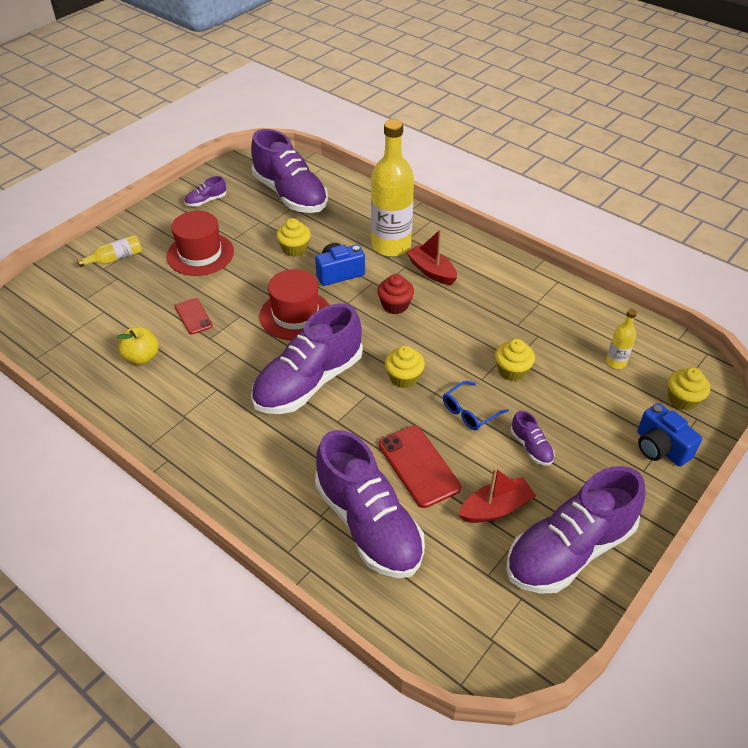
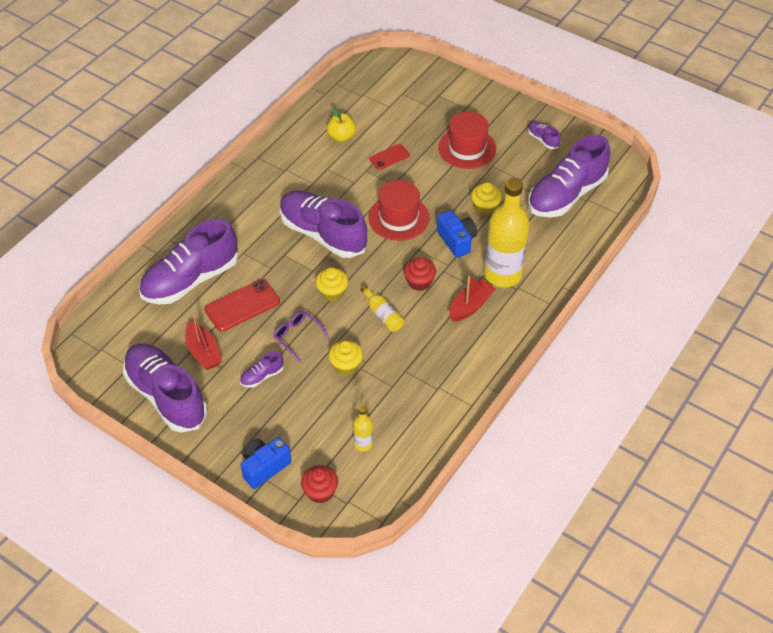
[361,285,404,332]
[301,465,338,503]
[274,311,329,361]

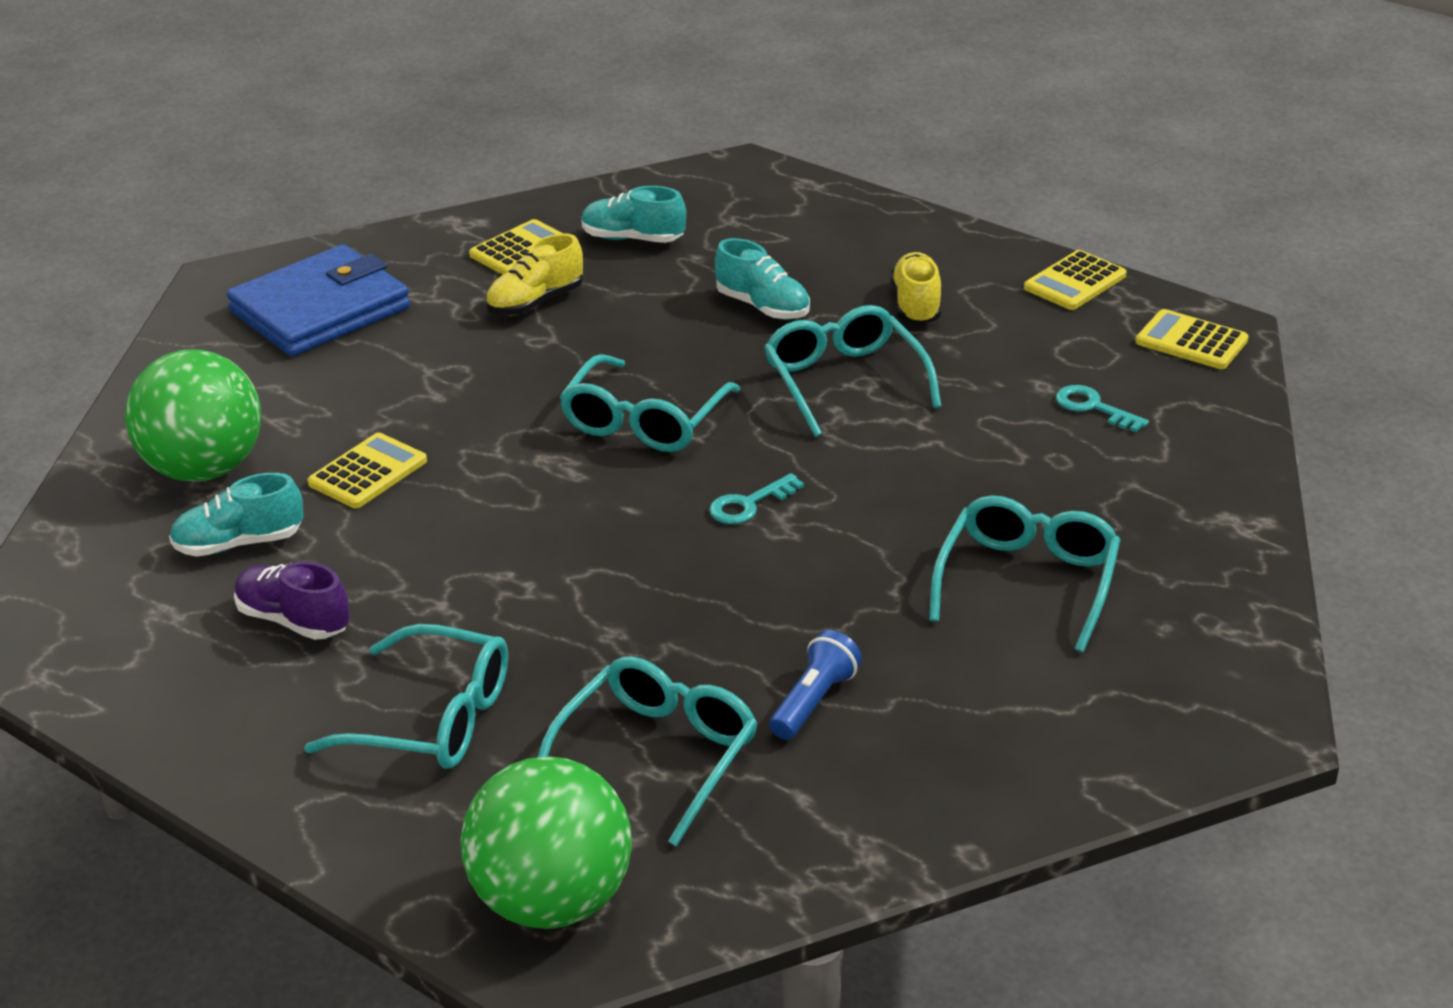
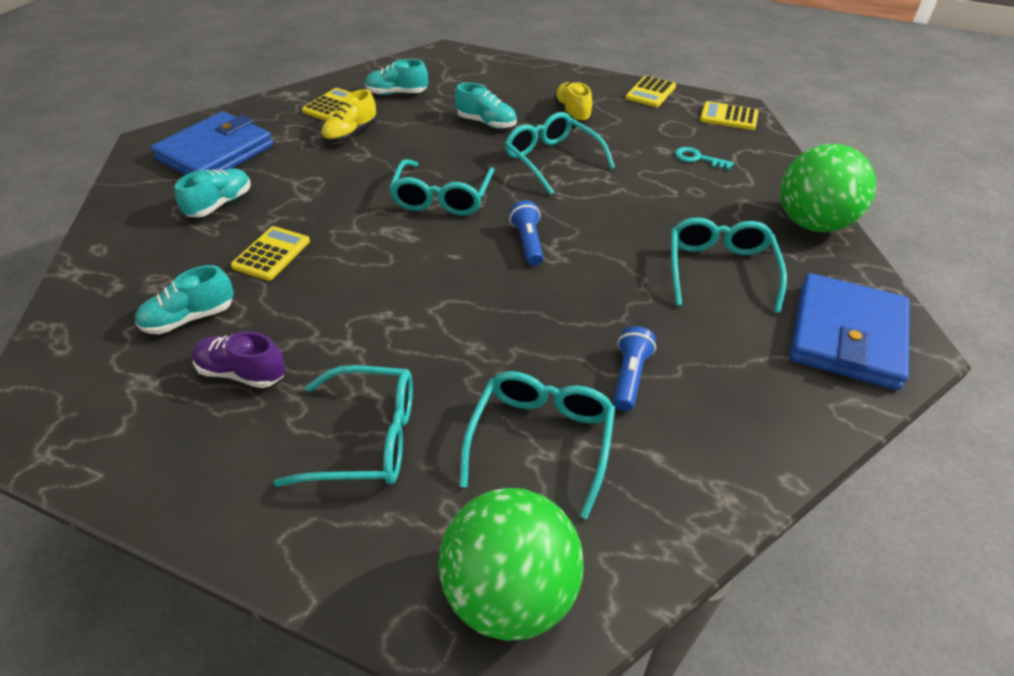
[780,144,876,232]
[509,200,543,266]
[175,169,251,217]
[790,273,910,390]

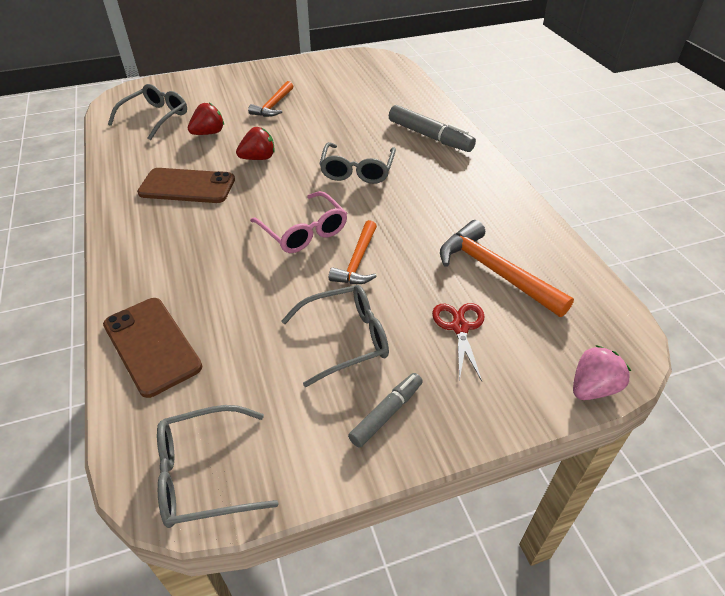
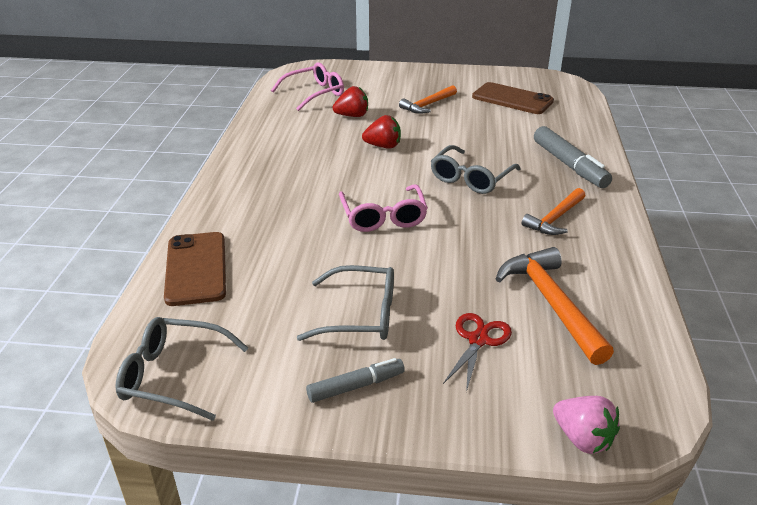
[271,62,344,111]
[472,82,554,114]
[522,188,585,235]
[553,396,620,454]

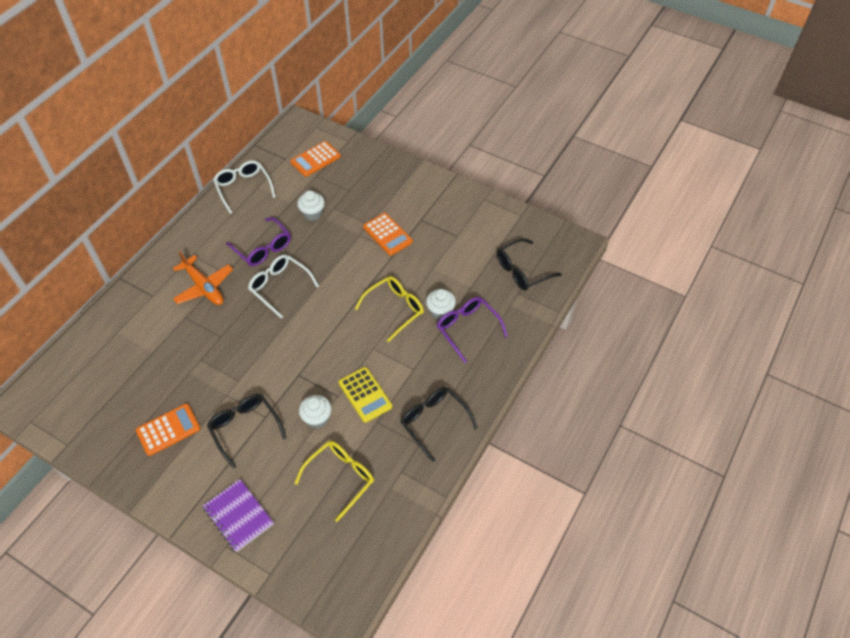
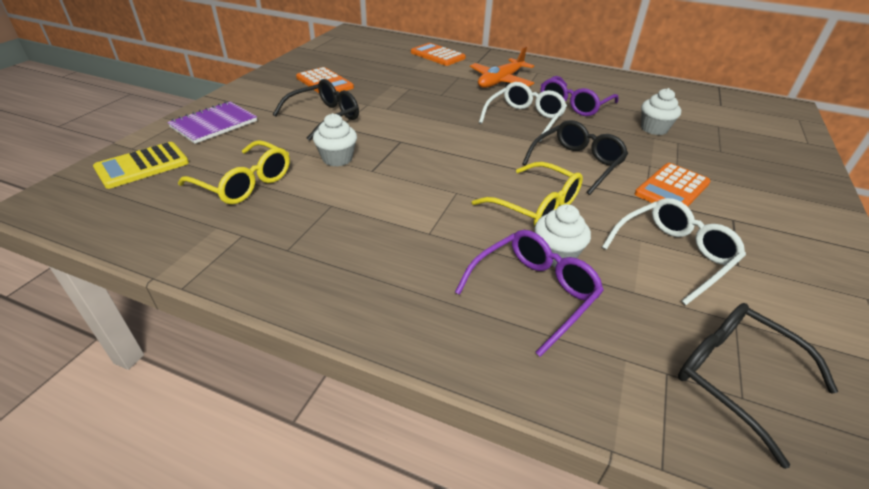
[411,43,466,66]
[602,198,746,305]
[93,142,189,189]
[522,120,628,195]

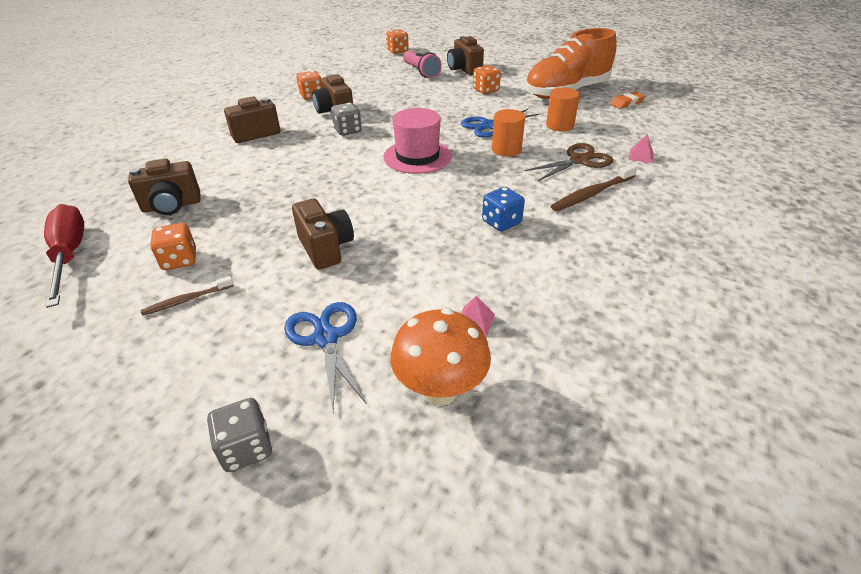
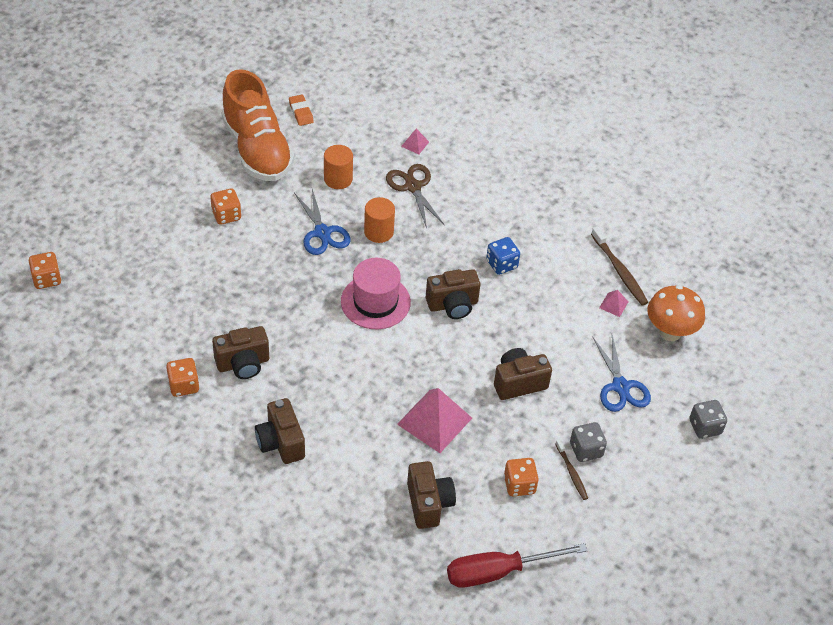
[426,269,480,319]
[403,51,442,78] (first image)
[570,422,607,462]
[591,226,648,306]
[592,335,651,412]
[397,388,472,453]

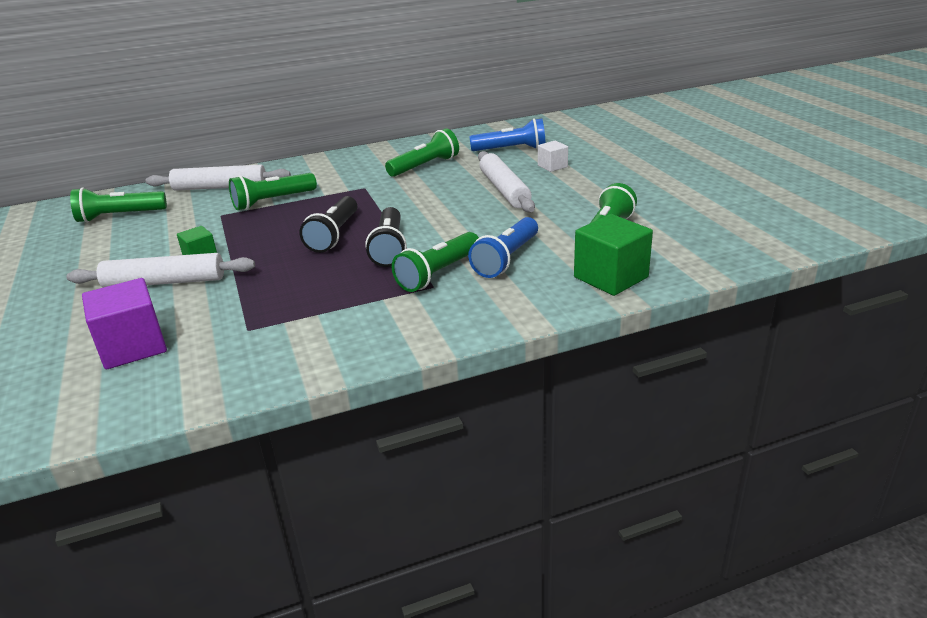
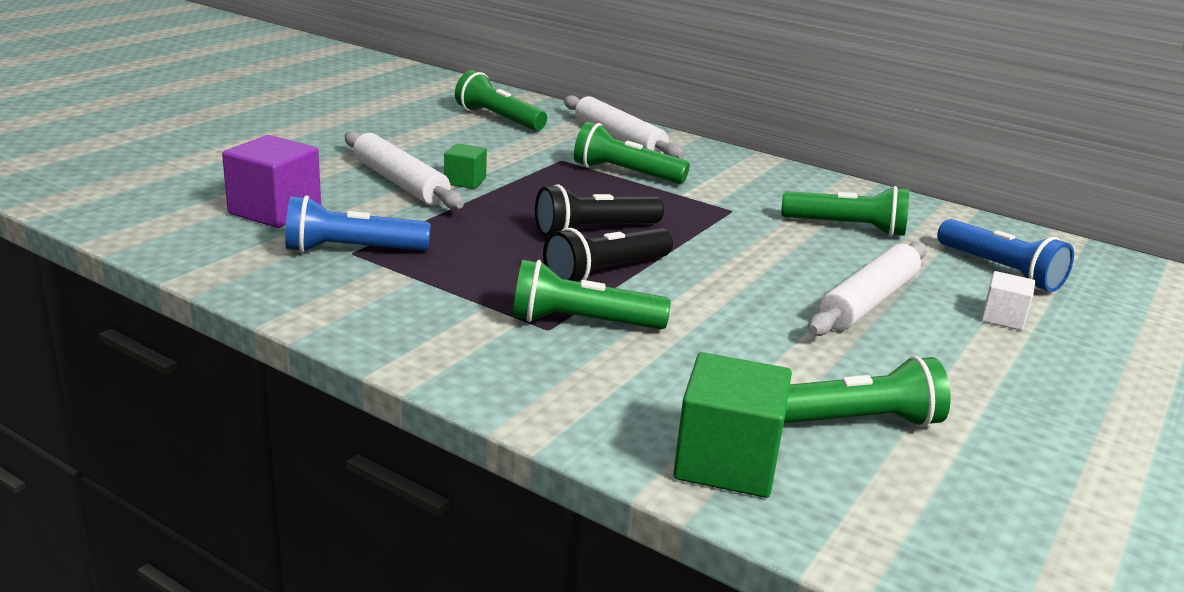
[285,196,431,253]

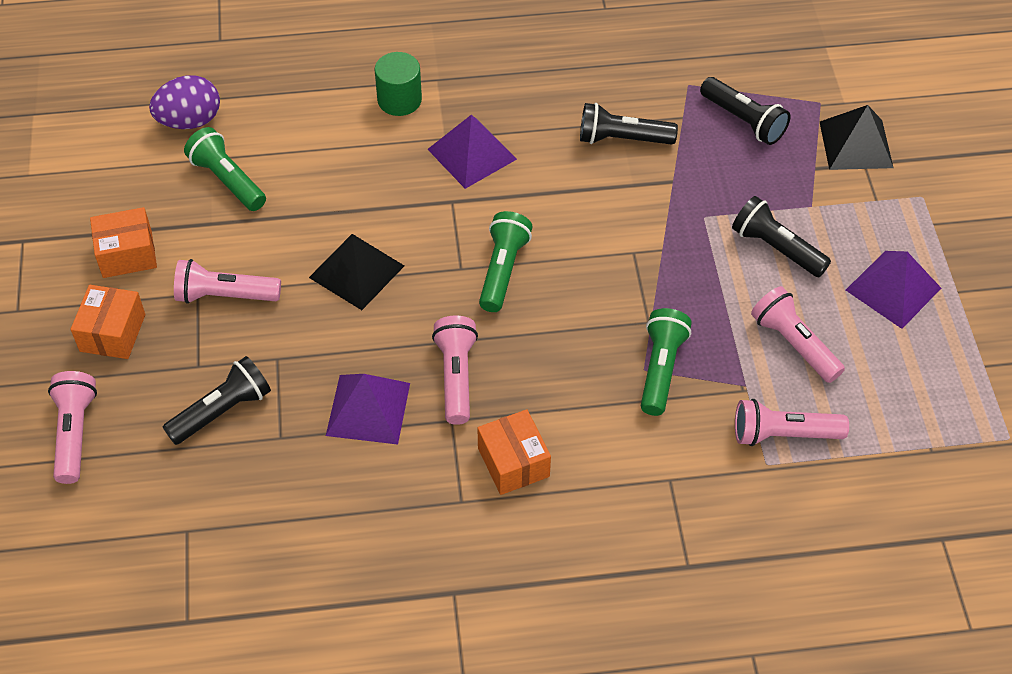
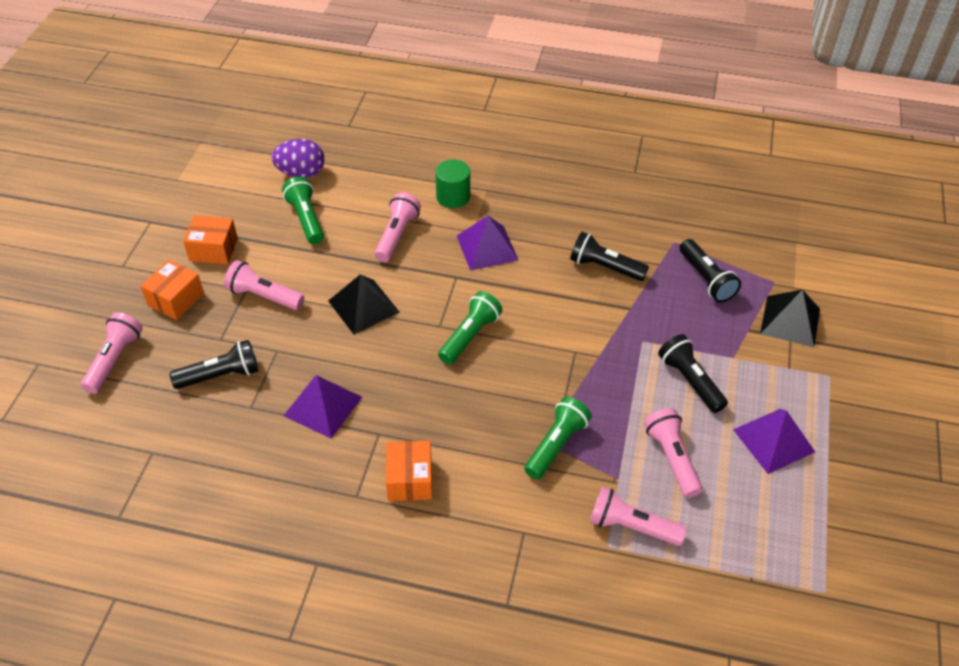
[374,193,421,262]

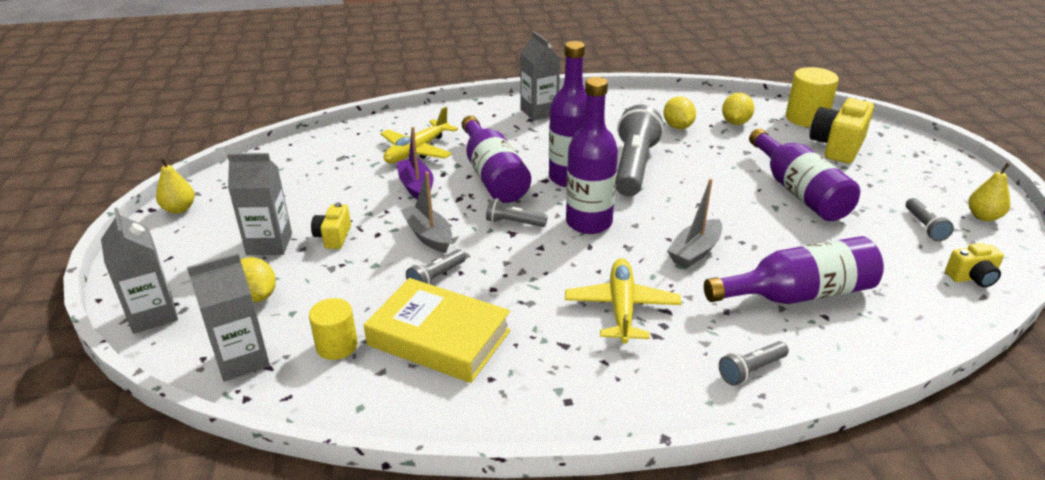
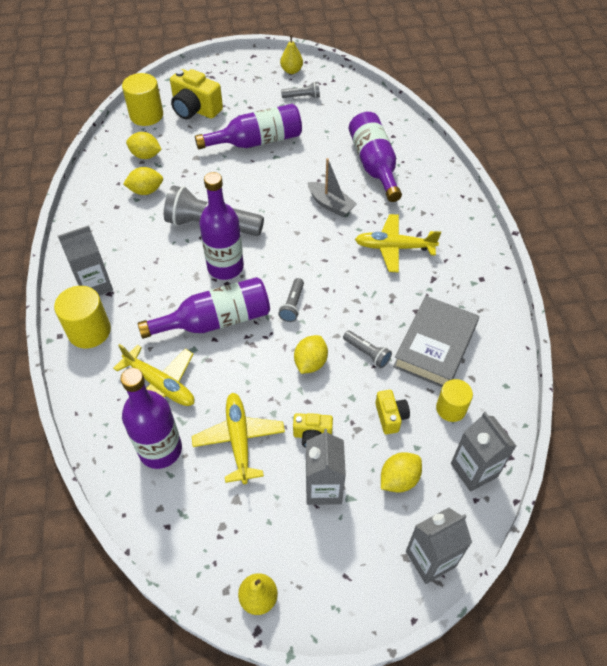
[120,368,182,469]
[397,127,433,199] (first image)
[294,335,328,374]
[375,390,410,434]
[393,296,479,387]
[719,341,789,386] (first image)
[54,286,111,348]
[192,393,285,484]

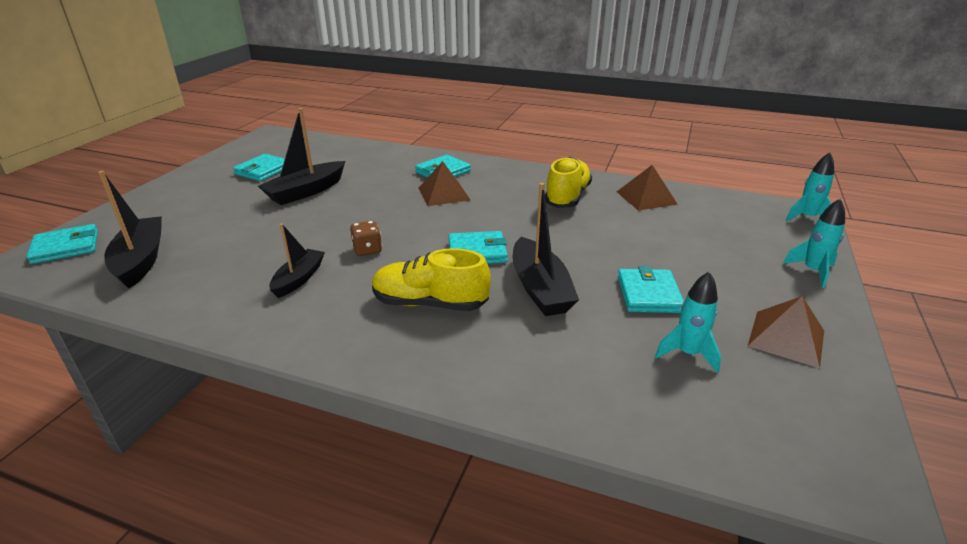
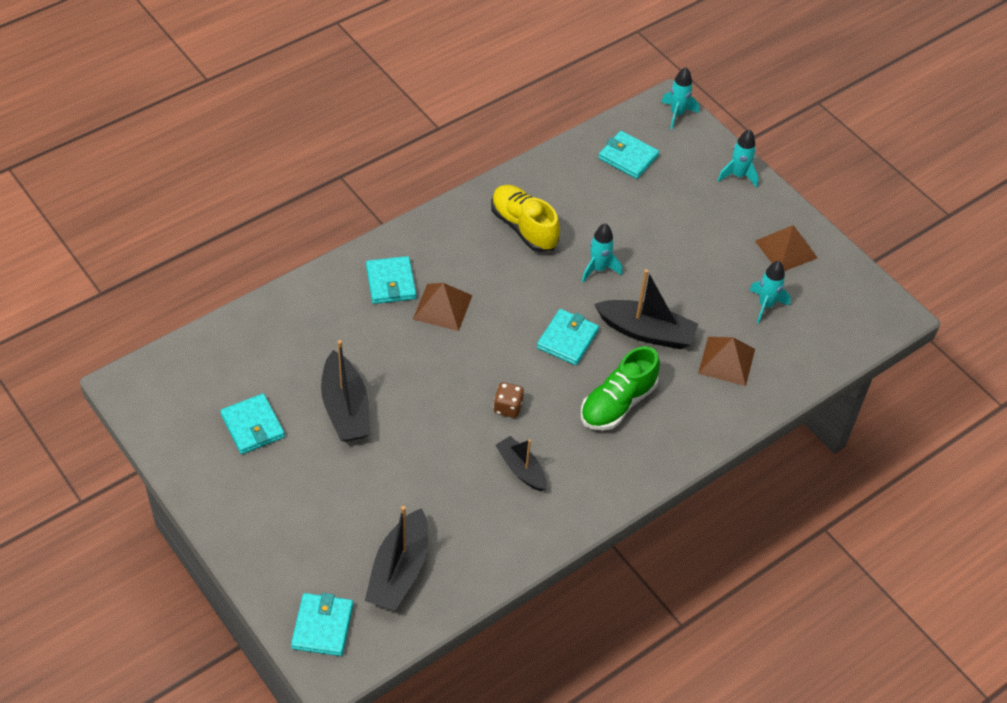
[698,337,755,386]
[365,506,428,611]
[581,346,660,430]
[598,131,659,179]
[582,223,622,282]

